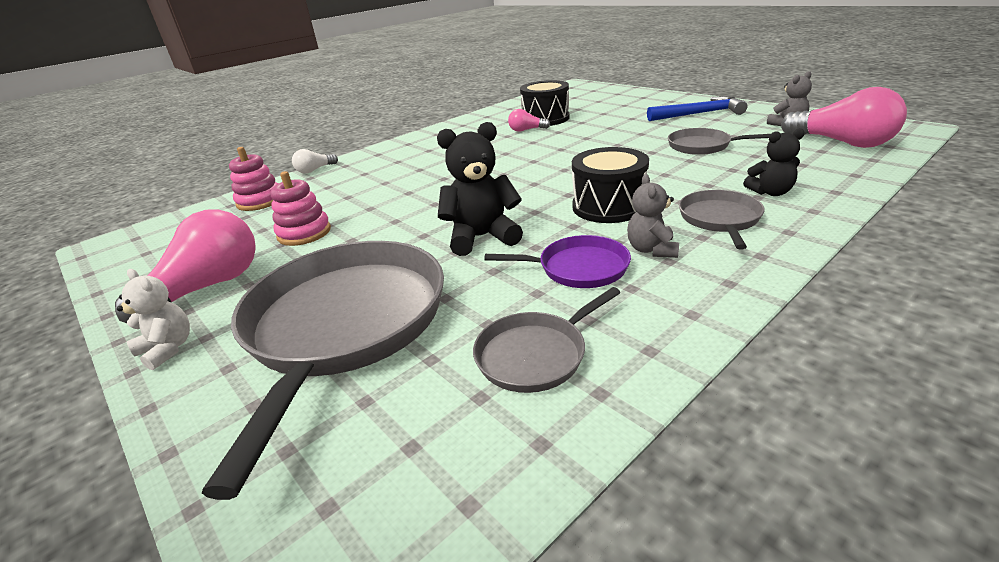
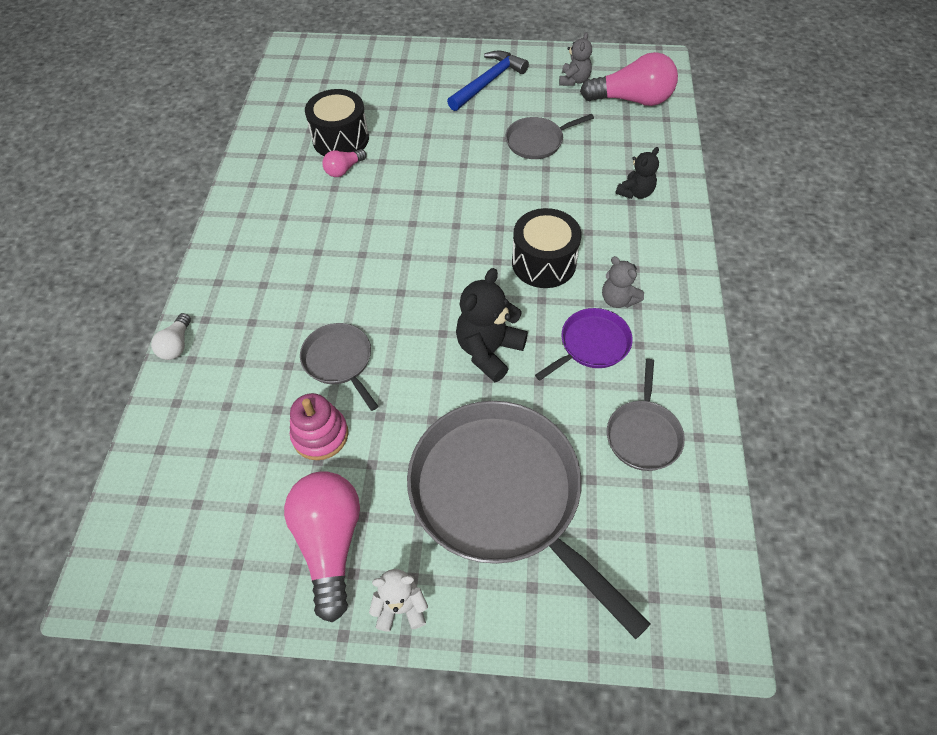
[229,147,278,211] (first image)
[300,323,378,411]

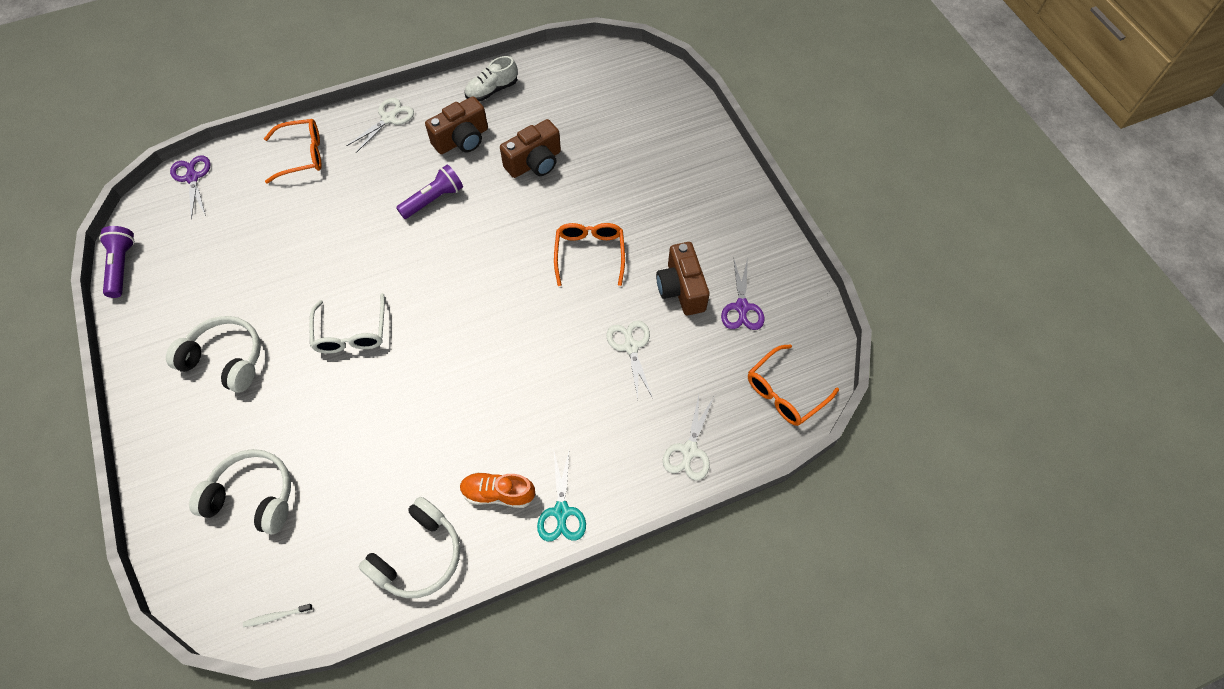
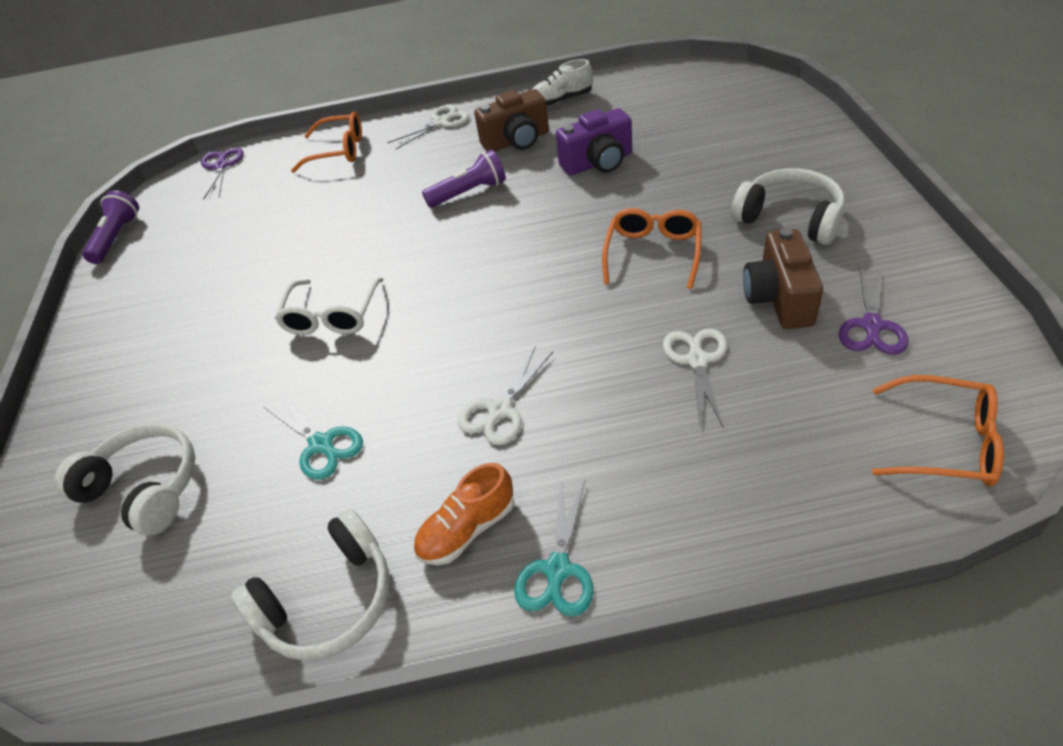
[556,108,632,175]
[731,168,845,245]
[872,375,1004,486]
[458,347,553,445]
[413,463,514,565]
[243,604,313,627] (first image)
[264,393,363,480]

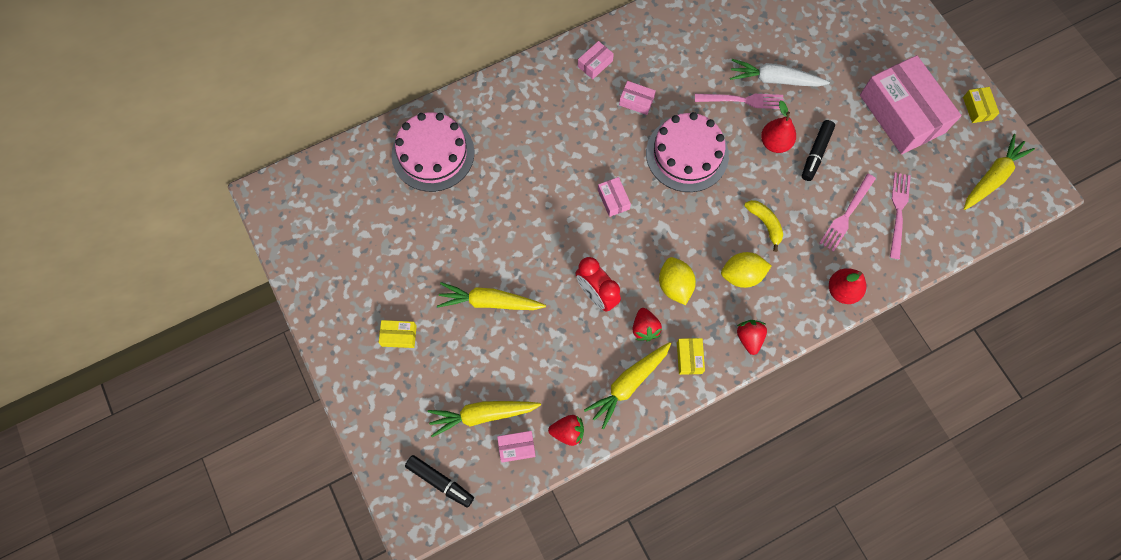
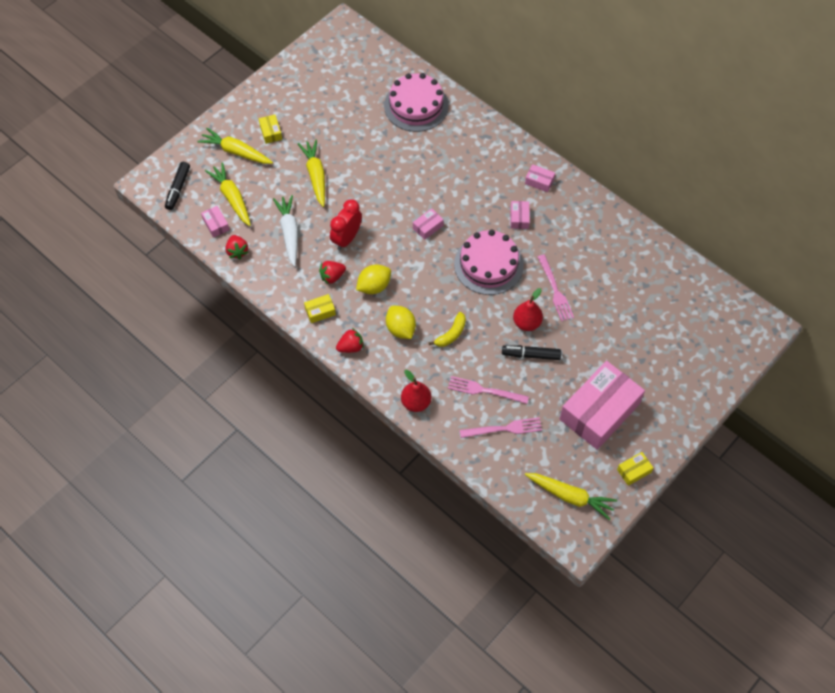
[273,195,298,267]
[197,128,273,164]

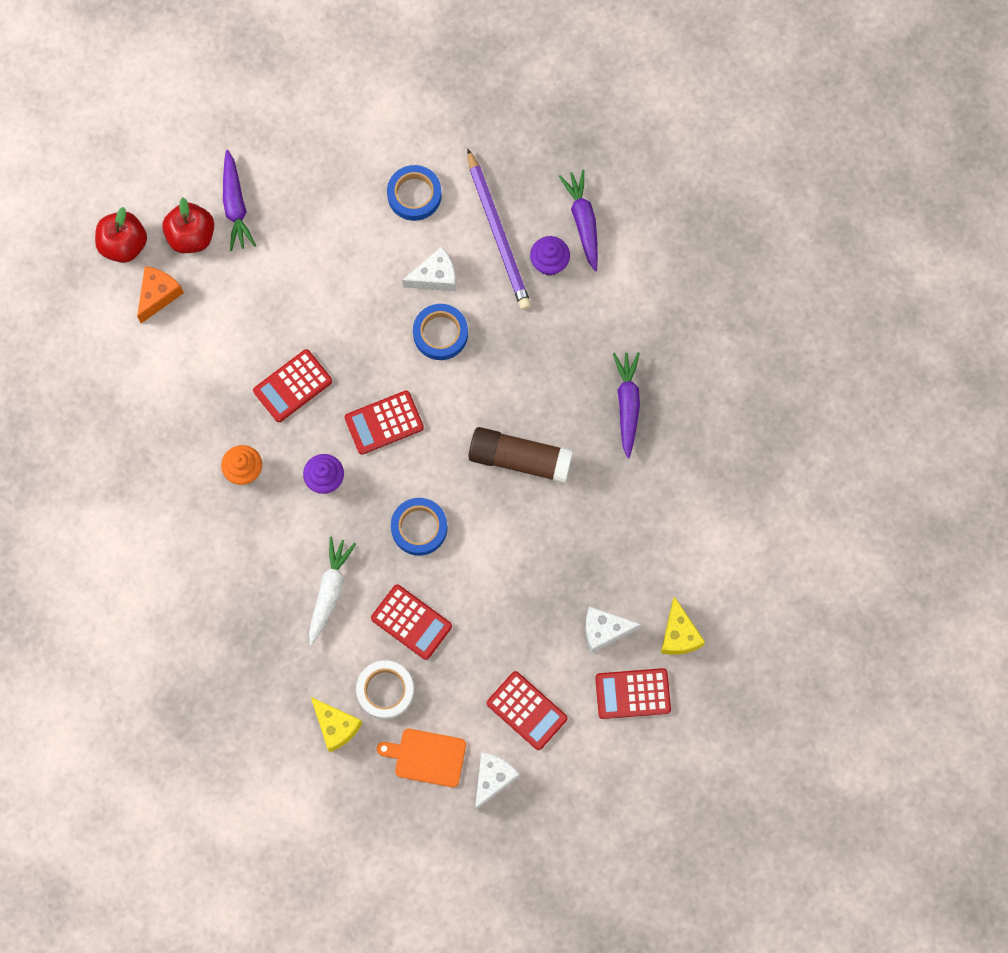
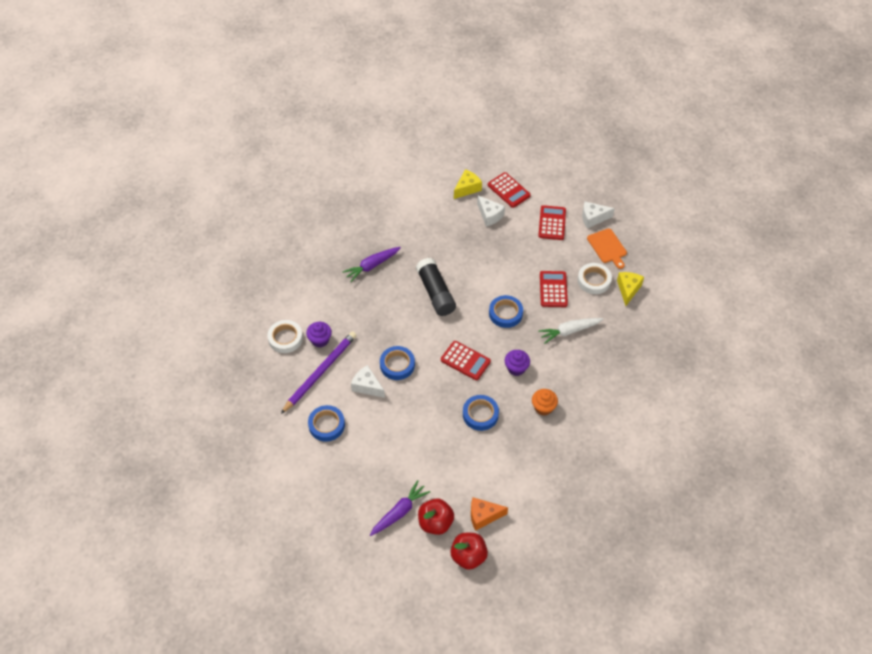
[267,320,303,353]
[463,395,499,431]
[416,258,456,316]

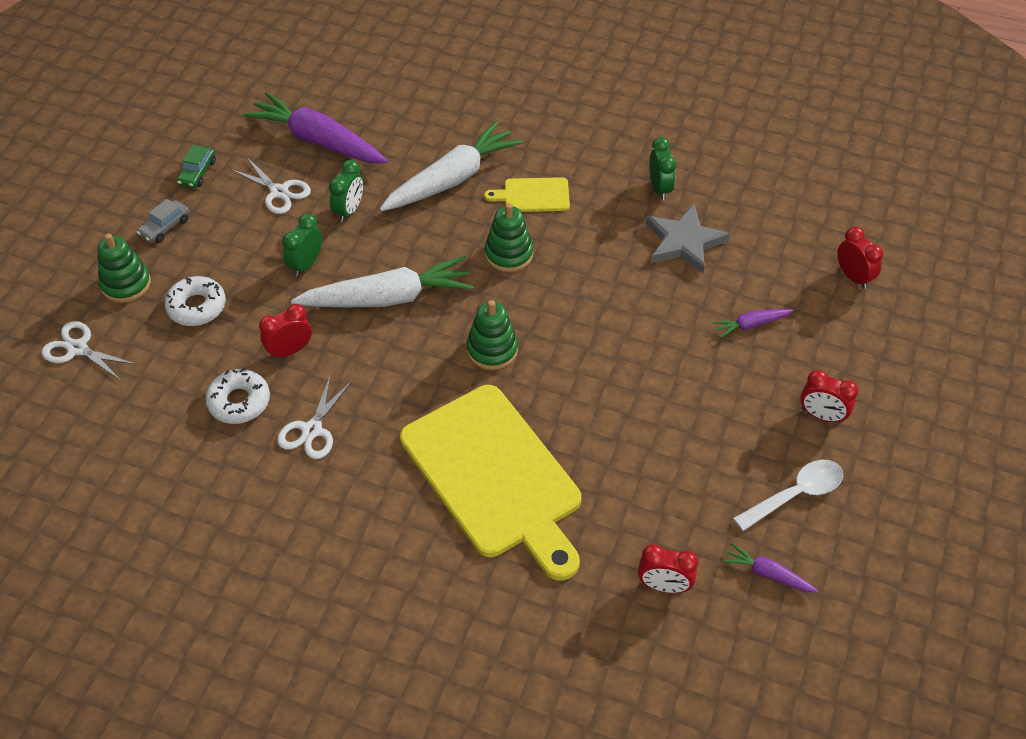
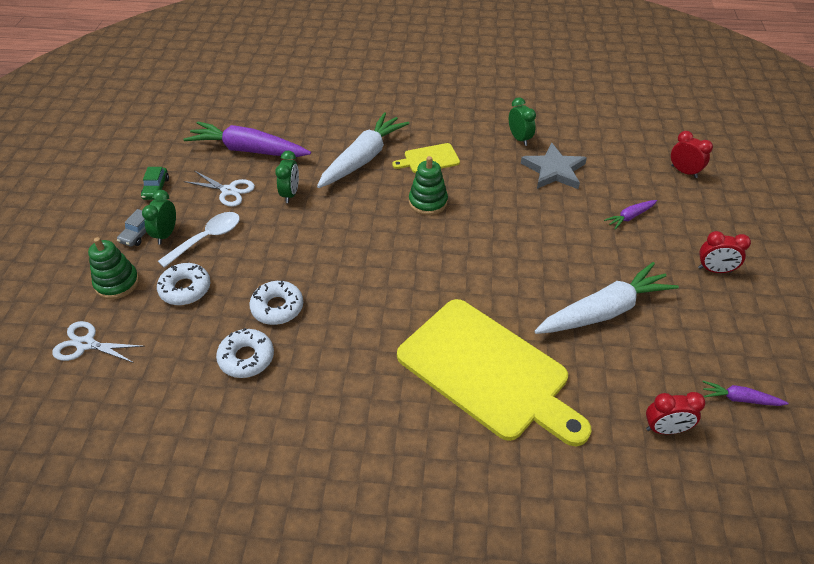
[142,190,176,245]
[534,262,679,334]
[466,300,518,370] (first image)
[249,281,303,325]
[277,374,353,459] (first image)
[158,212,240,268]

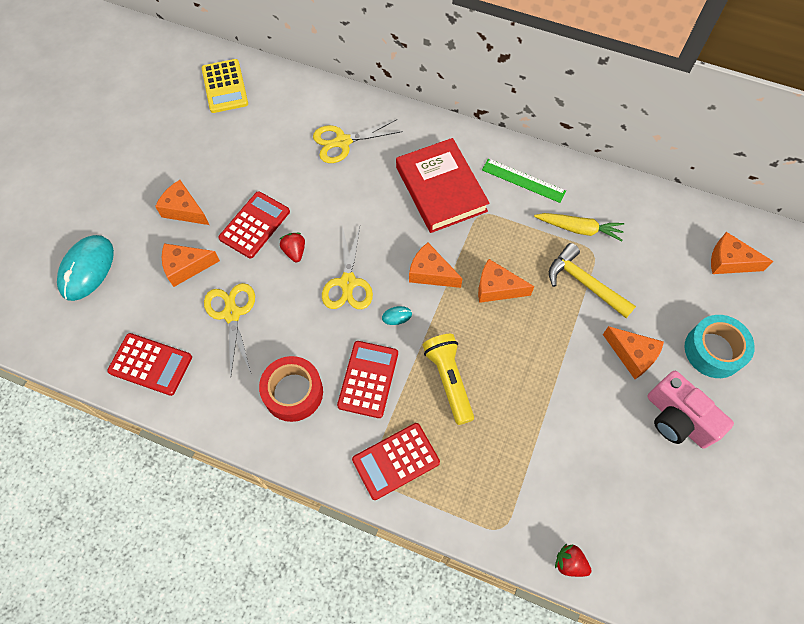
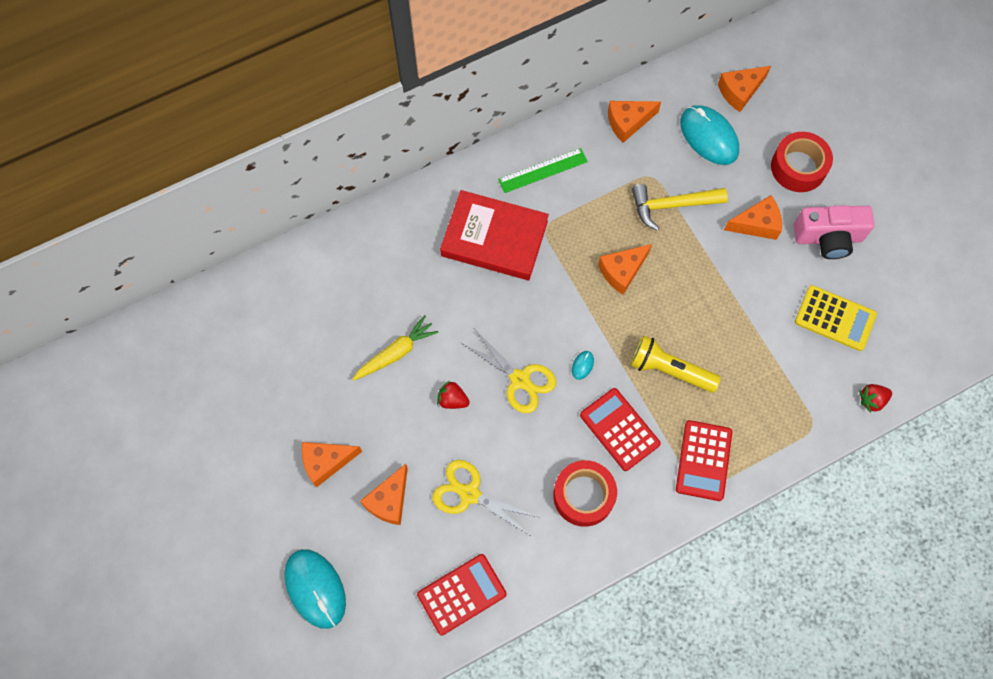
[795,285,877,351]
[313,119,403,163] (first image)
[218,191,290,258] (first image)
[352,315,439,381]
[608,101,662,143]
[771,132,833,192]
[680,105,739,165]

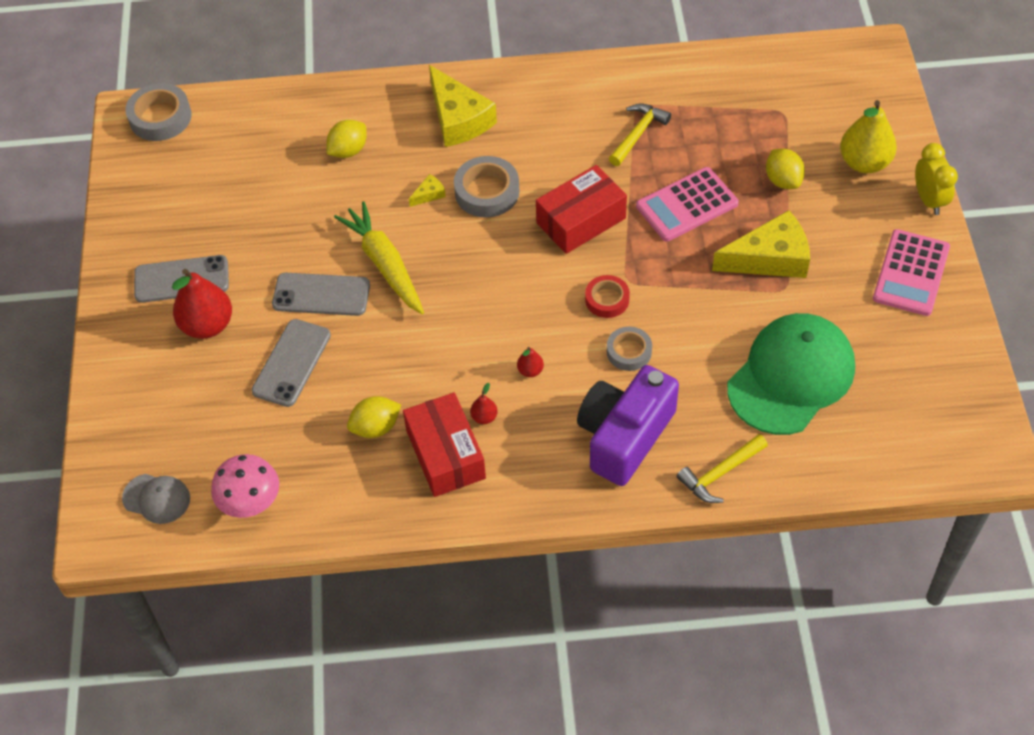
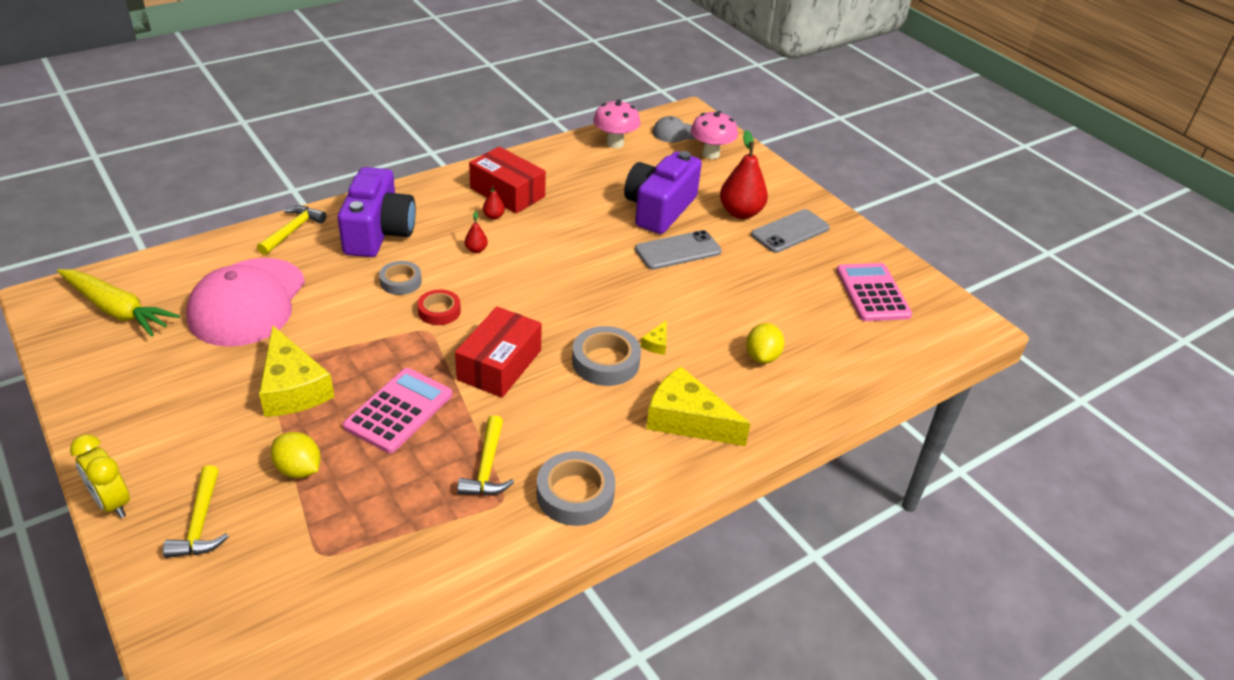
[537,451,615,526]
[163,465,229,558]
[57,269,180,337]
[259,326,335,417]
[836,263,912,321]
[186,258,305,347]
[624,151,702,234]
[347,396,401,438] (first image)
[691,111,738,159]

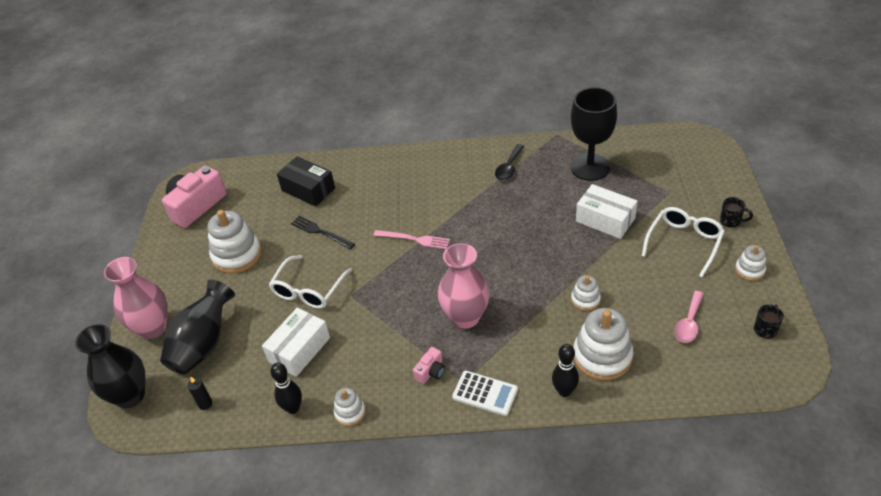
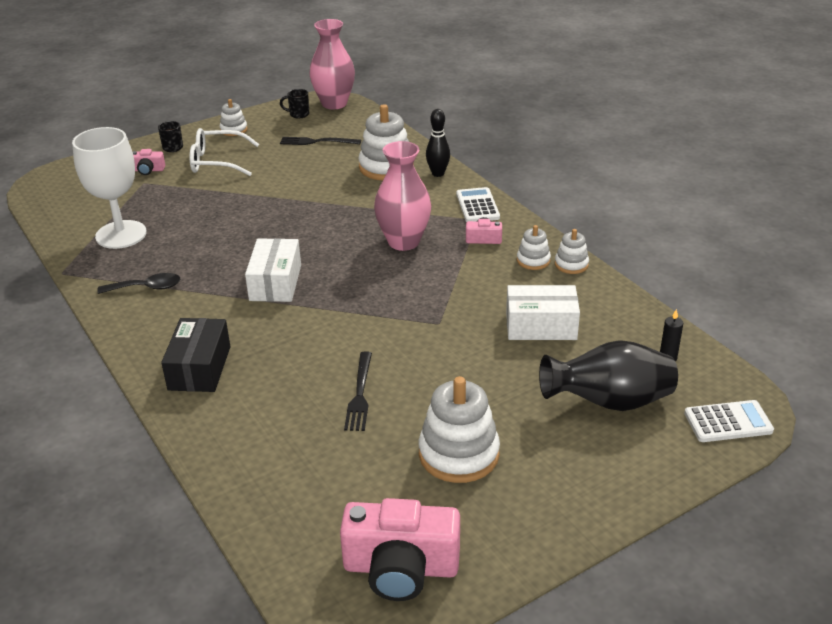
[72,127,147,249]
[161,318,231,392]
[245,238,301,302]
[374,230,450,249] (first image)
[269,255,352,309] (first image)
[309,19,355,110]
[517,225,551,270]
[280,137,361,145]
[684,400,774,442]
[270,363,302,414] (first image)
[133,149,165,175]

